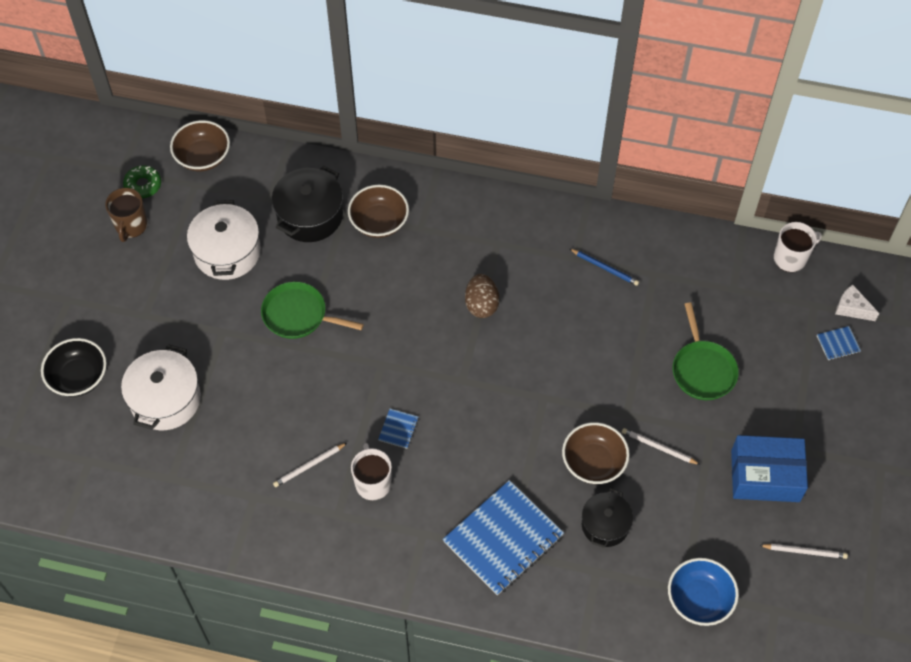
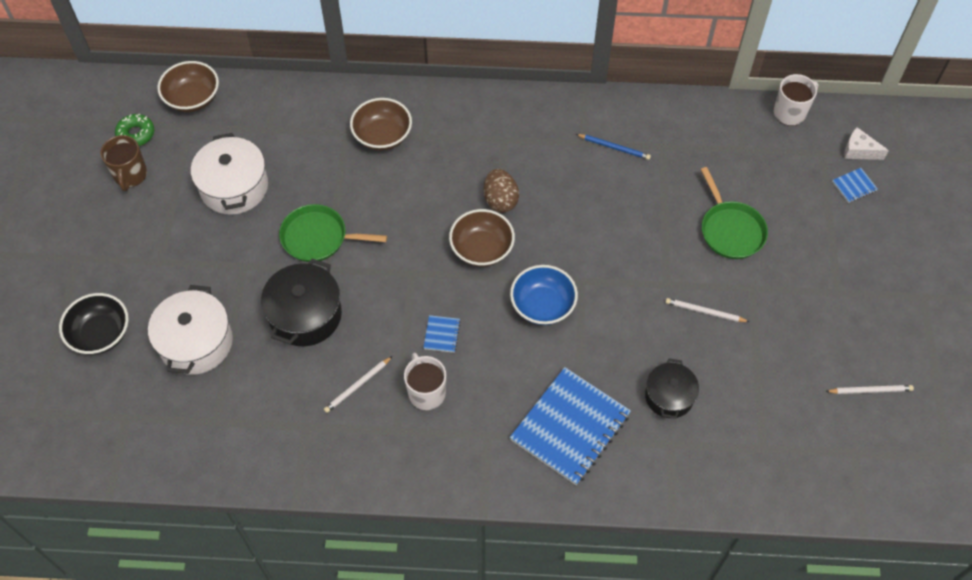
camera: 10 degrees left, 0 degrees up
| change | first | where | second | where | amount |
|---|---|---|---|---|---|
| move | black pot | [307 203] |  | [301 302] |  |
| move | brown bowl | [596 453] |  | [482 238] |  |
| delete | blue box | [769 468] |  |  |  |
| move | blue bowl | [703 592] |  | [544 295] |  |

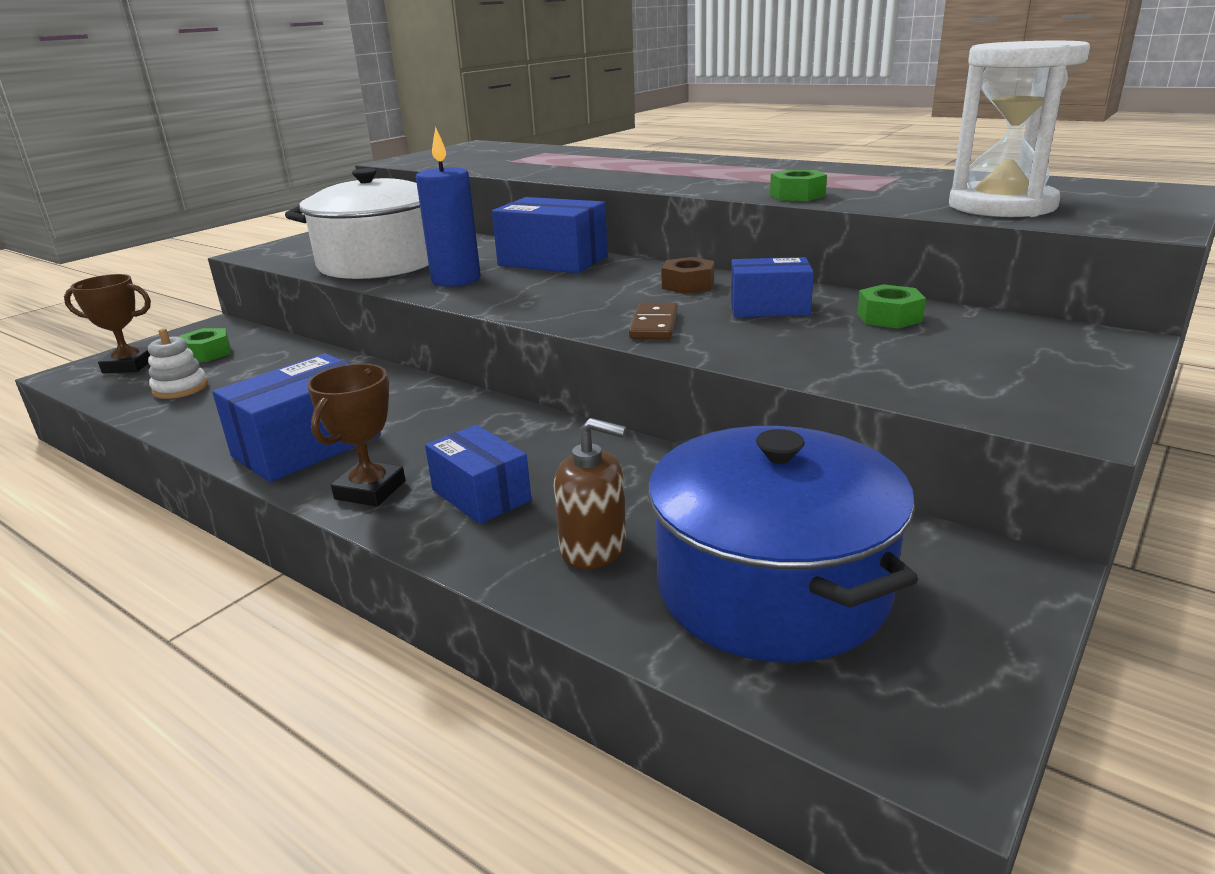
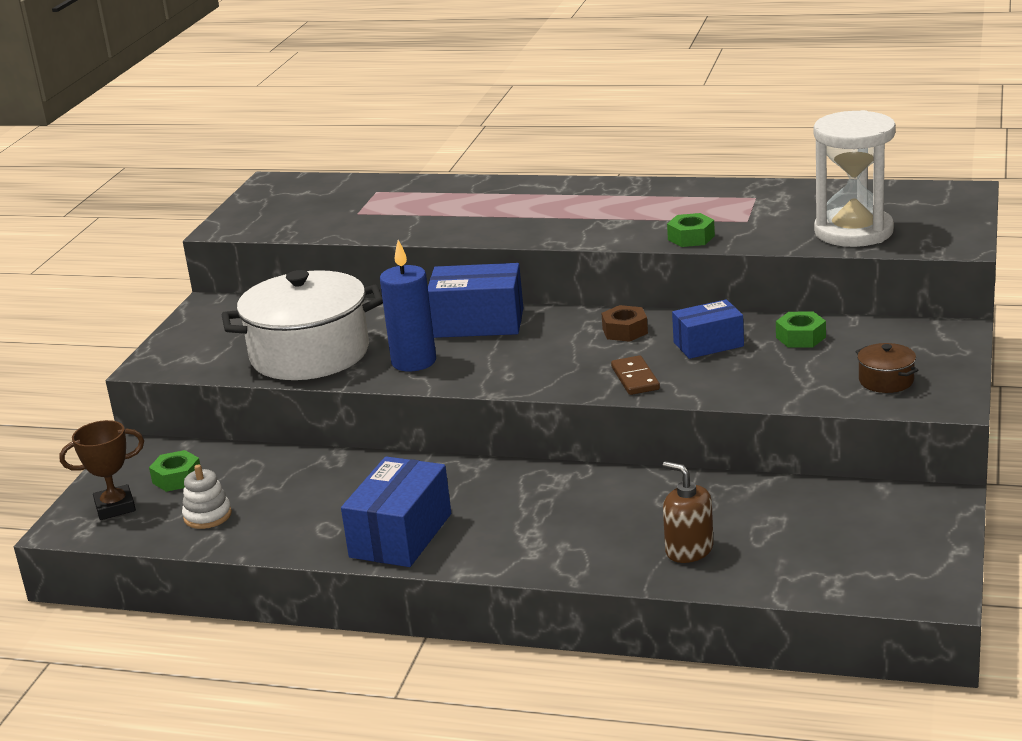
camera: 20 degrees left, 0 degrees up
| change | first | where | second | where | amount |
|---|---|---|---|---|---|
| delete | brown trophy | [356 435] |  |  |  |
| rotate | brown soap dispenser | [590 493] |  | [688 512] | 135 degrees counterclockwise |
| delete | blue box | [478 474] |  |  |  |
| delete | blue pot | [783 544] |  |  |  |
| insert |  |  | brown pot | [886 368] |  |

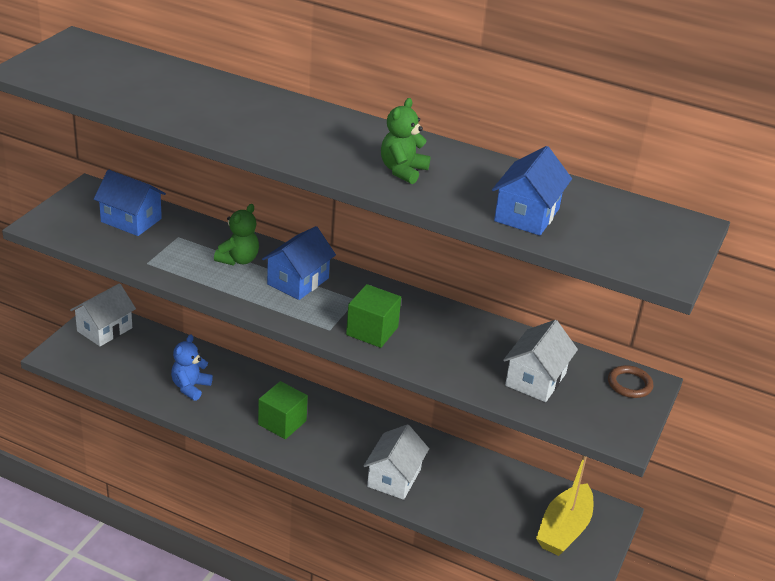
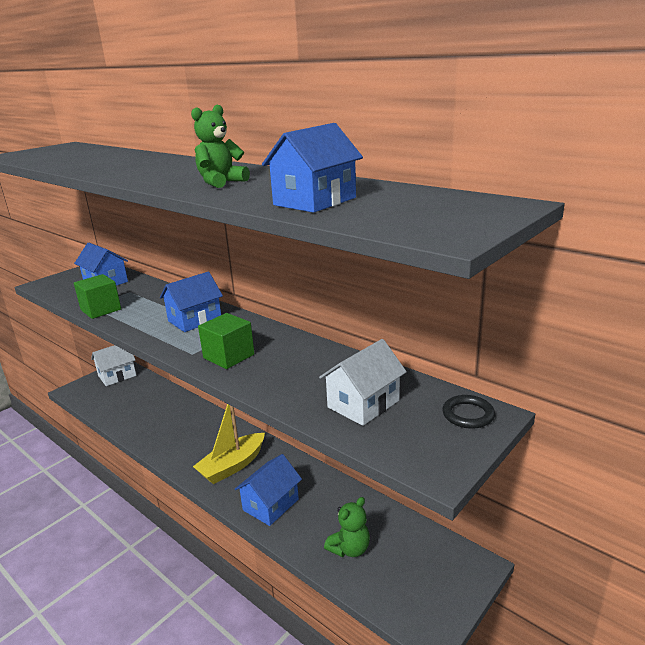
camera: 20 degrees right, 10 degrees down
| change | first | where | second | where | amount |
|---|---|---|---|---|---|
| move | green teddy bear | [236 235] |  | [347 527] |  |
| delete | blue teddy bear | [192 367] |  |  |  |
| recolor | brown ring | [630 381] | black ring | [468 412] |  |
| move | green cube | [283 410] |  | [97 296] |  |
| recolor | white house | [396 462] | blue house | [268 490] |  |
| move | yellow boat | [564 506] |  | [229 444] |  |

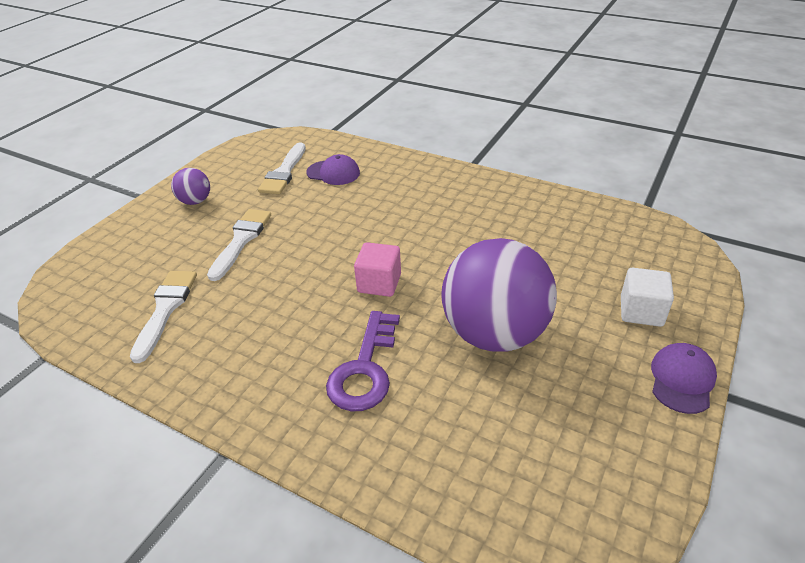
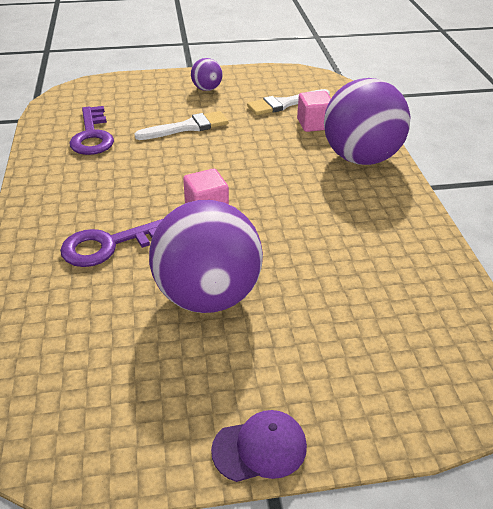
camera: 50 degrees right, 0 degrees up
| change | first | where | second | where | amount |
|---|---|---|---|---|---|
| replace | purple cap | [333 169] | pink cube | [314 111] |  |
| delete | white cube | [647 297] |  |  |  |
| replace | white brush | [163 317] | purple key | [91 130] |  |
| insert |  |  | purple ball | [367 121] |  |

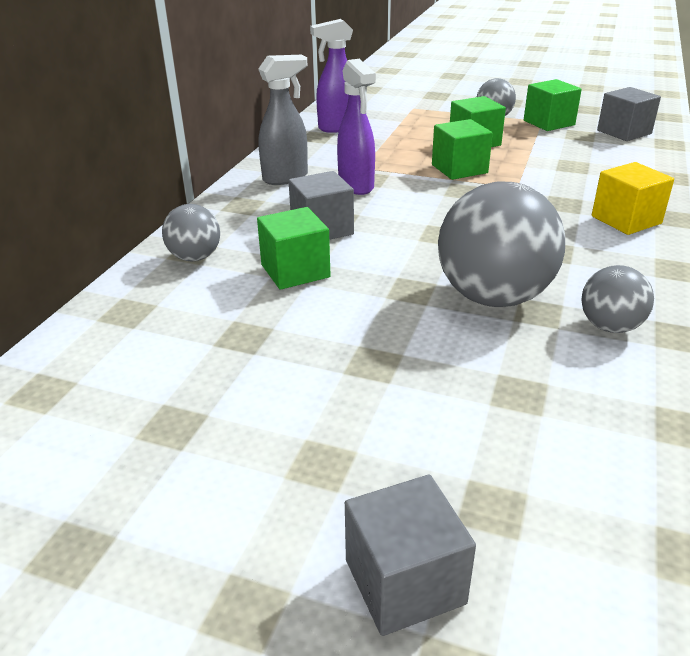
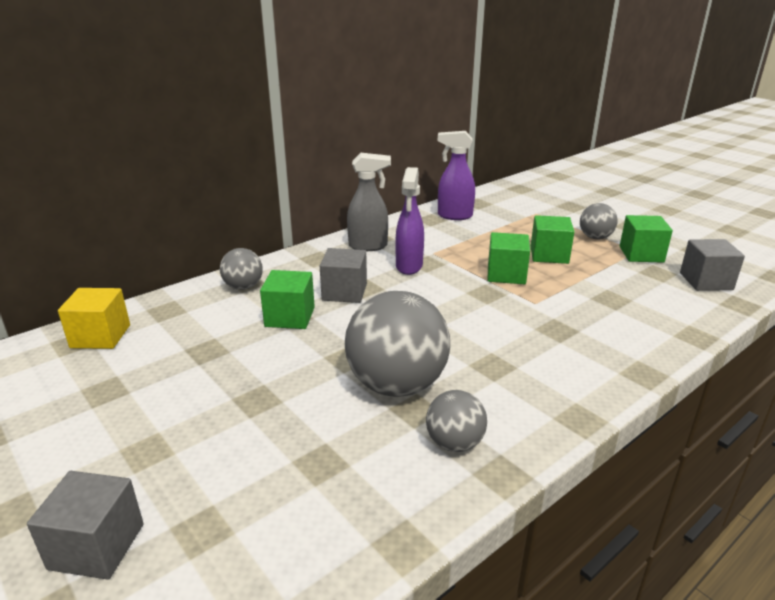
camera: 30 degrees right, 5 degrees down
| change | first | where | second | where | amount |
|---|---|---|---|---|---|
| move | yellow cube | [633 198] |  | [94 318] |  |

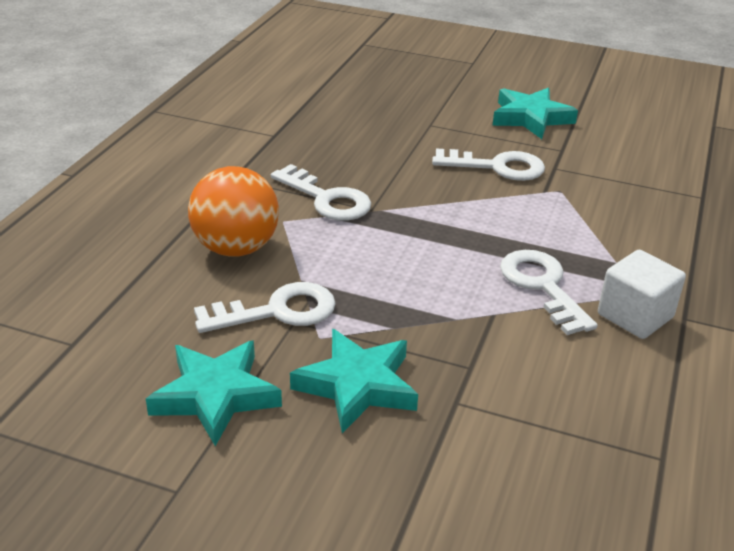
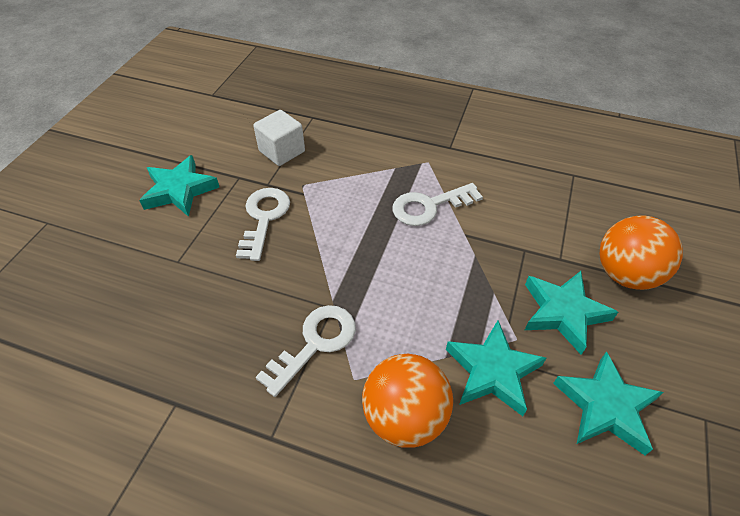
camera: 90 degrees left, 15 degrees up
| change | first | where | second | where | amount |
|---|---|---|---|---|---|
| move | white cube | [642 294] |  | [279 138] |  |
| replace | white key | [265 307] | turquoise star | [496 368] |  |
| insert |  |  | orange ball | [641 253] |  |

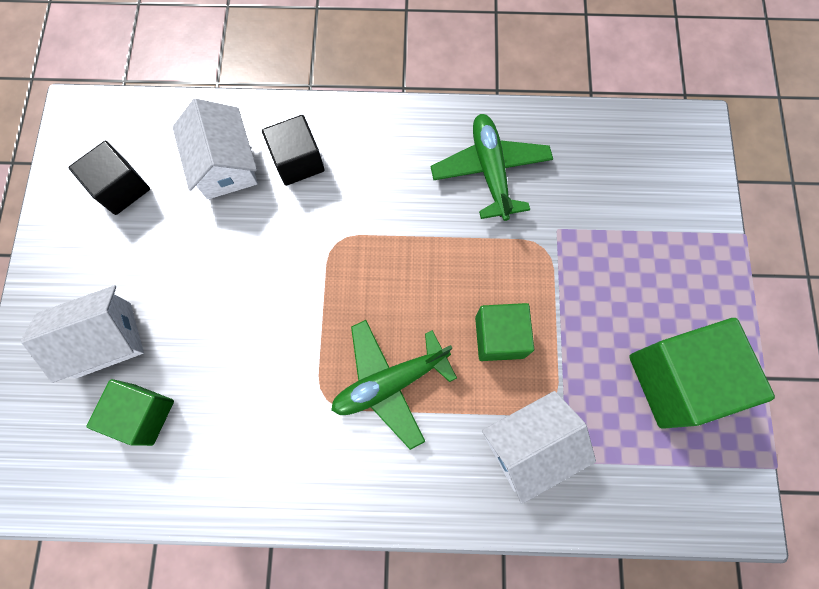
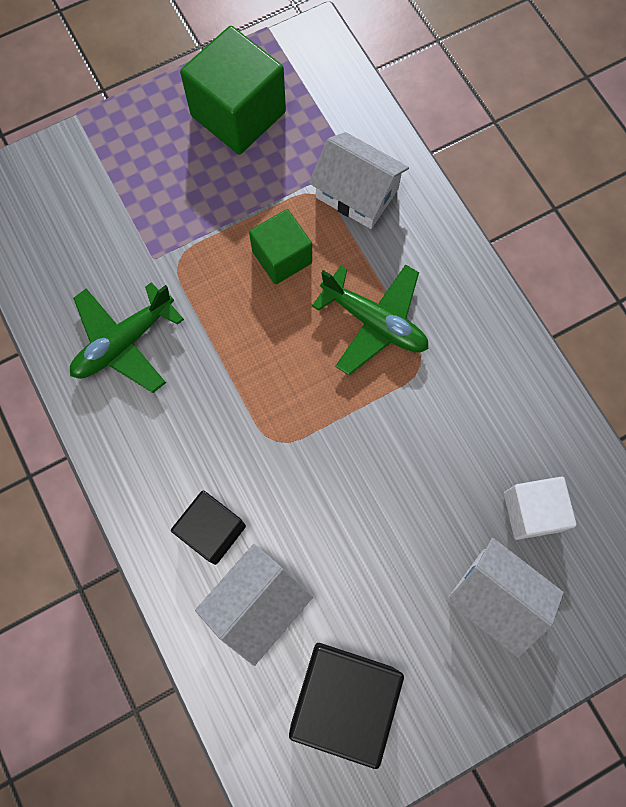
camera: 120 degrees left, 0 degrees up
| change | first | where | second | where | amount |
|---|---|---|---|---|---|
| resize | black cube | [109 178] |  | [346 706] | x1.64 |
| recolor | green cube | [130 412] | white cube | [540 508] |  |

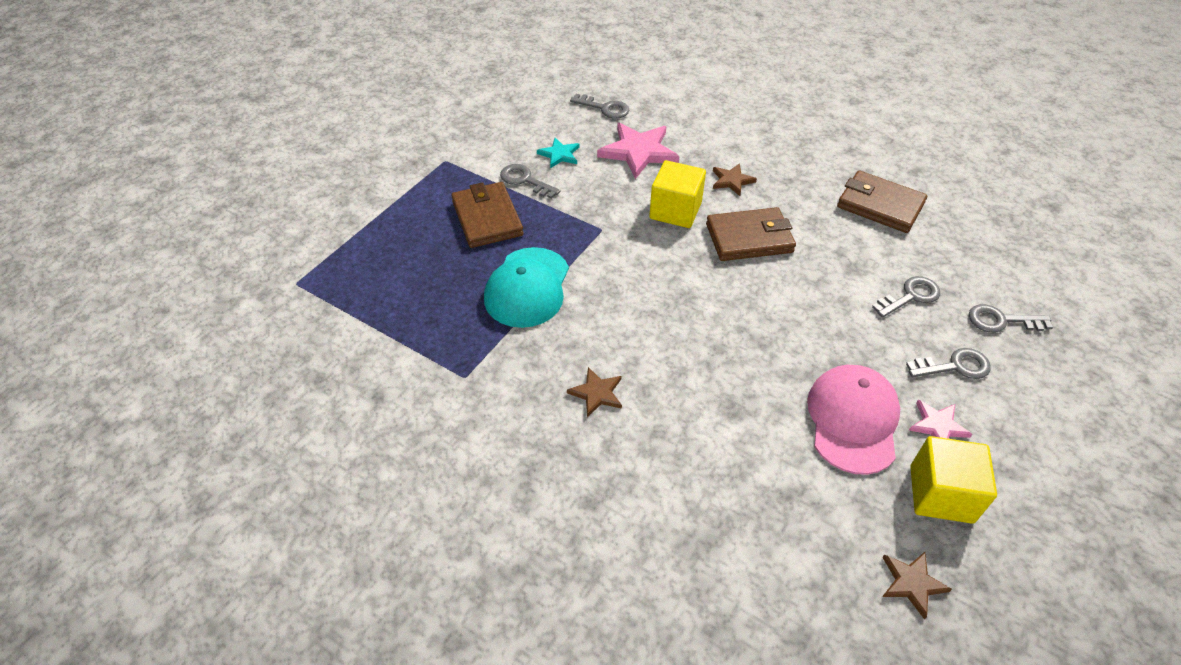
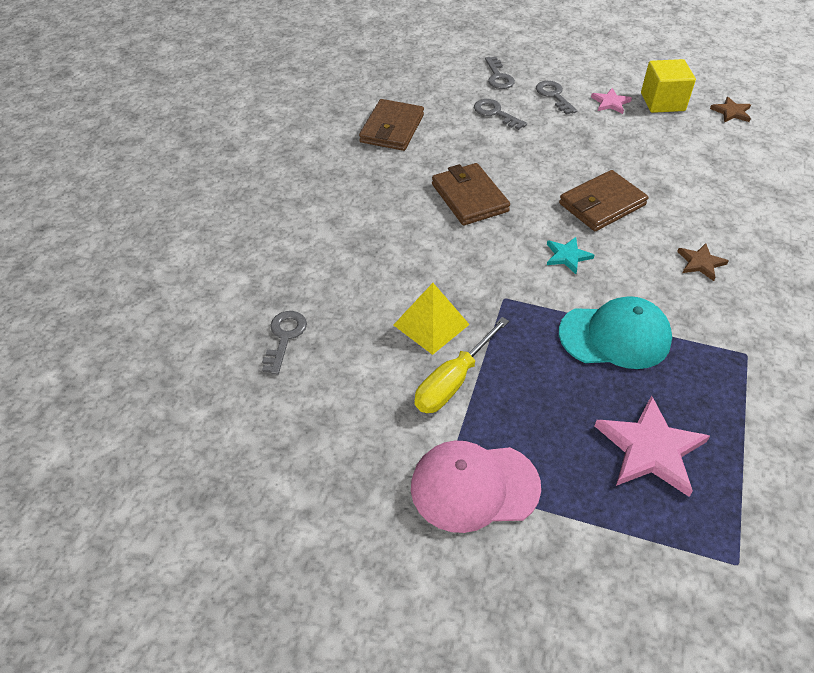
camera: 105 degrees left, 0 degrees up
| change | first | where | second | where | amount |
|---|---|---|---|---|---|
| move | pink star | [638 151] |  | [652 446] |  |
| move | turquoise star | [558 153] |  | [570 255] |  |
| delete | yellow cube | [677 194] |  |  |  |
| delete | brown star | [735 179] |  |  |  |
| replace | grey key | [530 181] | yellow screwdriver | [461 365] |  |
| move | brown wallet | [487 215] |  | [603 200] |  |
| move | pink cap | [853 420] |  | [476 486] |  |
| insert |  |  | yellow pyramid | [431 319] |  |

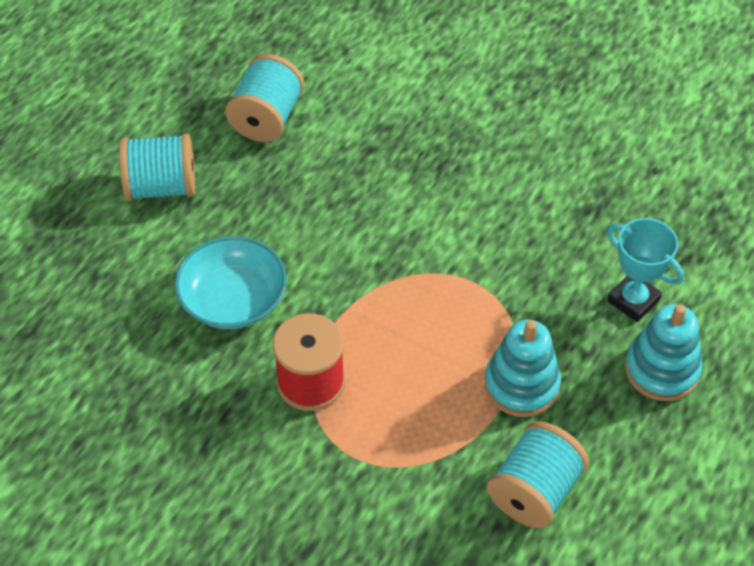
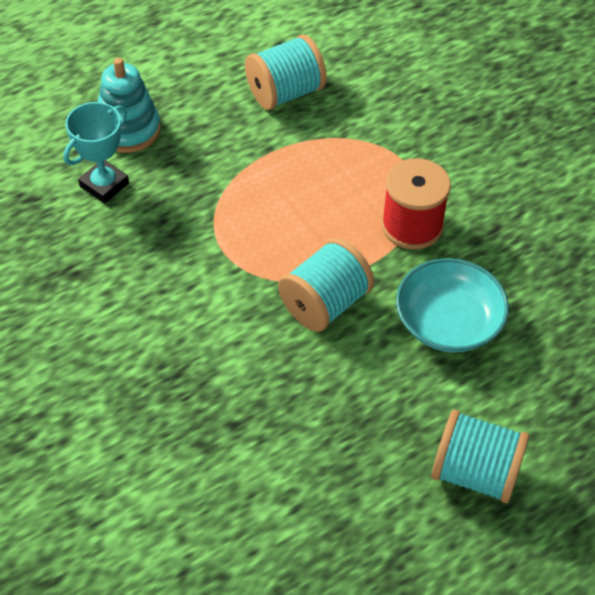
camera: 155 degrees left, 0 degrees up
| change | first | where | second | where | amount |
|---|---|---|---|---|---|
| move | turquoise spool | [264 98] |  | [326 285] |  |
| rotate | turquoise trophy | [645 270] |  | [96 152] | 60 degrees clockwise |
| delete | turquoise stacking toy | [522 368] |  |  |  |

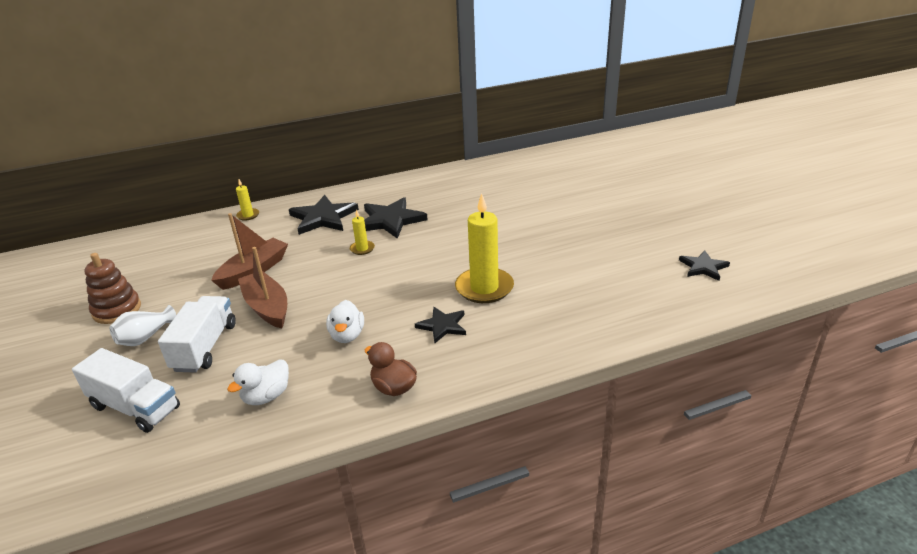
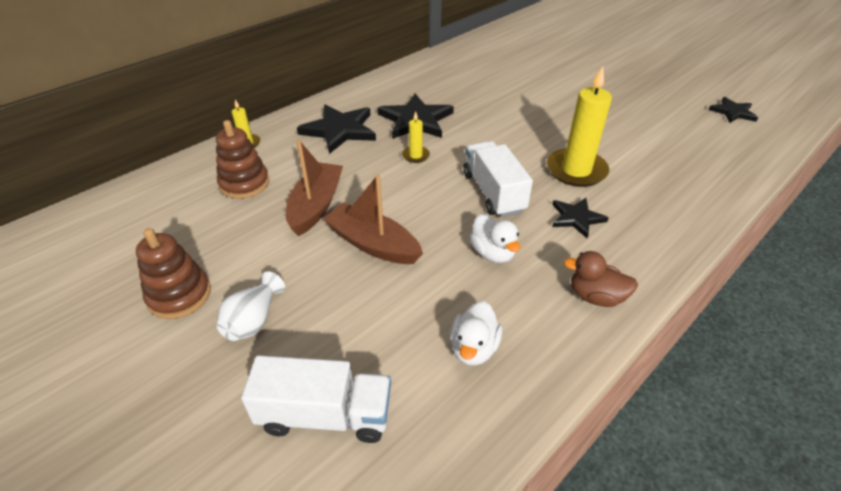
camera: 25 degrees left, 10 degrees up
| change | first | where | second | where | amount |
|---|---|---|---|---|---|
| move | white truck | [197 334] |  | [498 179] |  |
| insert |  |  | brown stacking toy | [242 159] |  |

